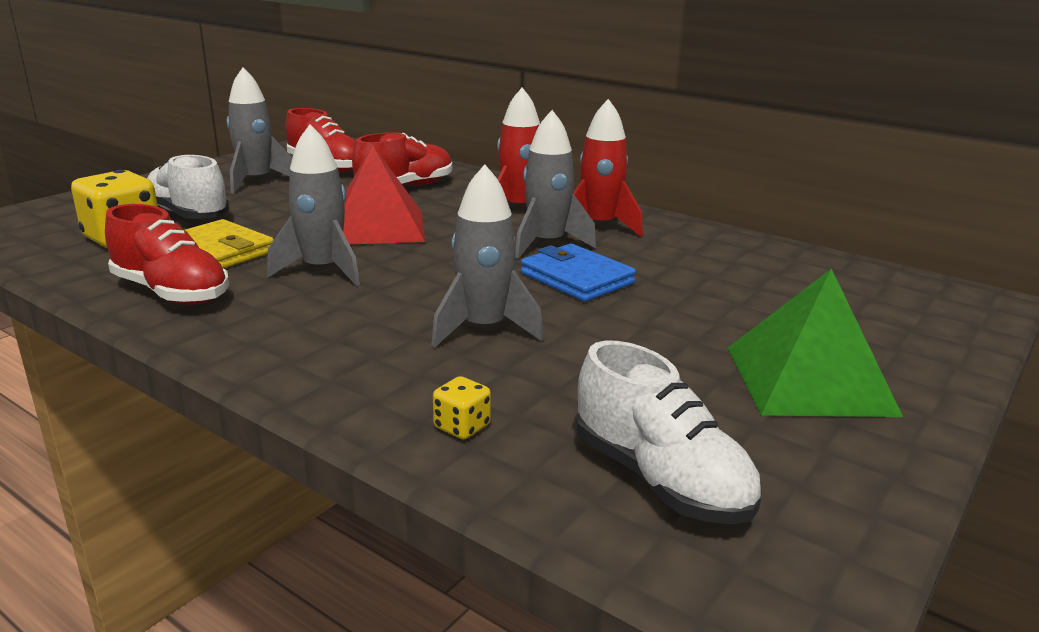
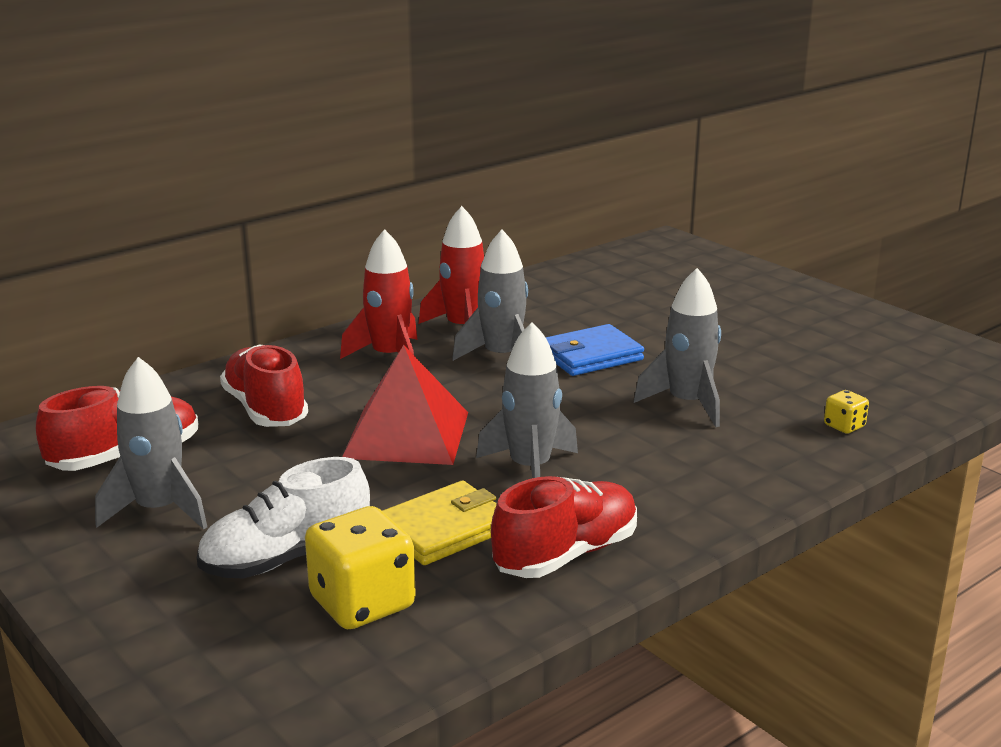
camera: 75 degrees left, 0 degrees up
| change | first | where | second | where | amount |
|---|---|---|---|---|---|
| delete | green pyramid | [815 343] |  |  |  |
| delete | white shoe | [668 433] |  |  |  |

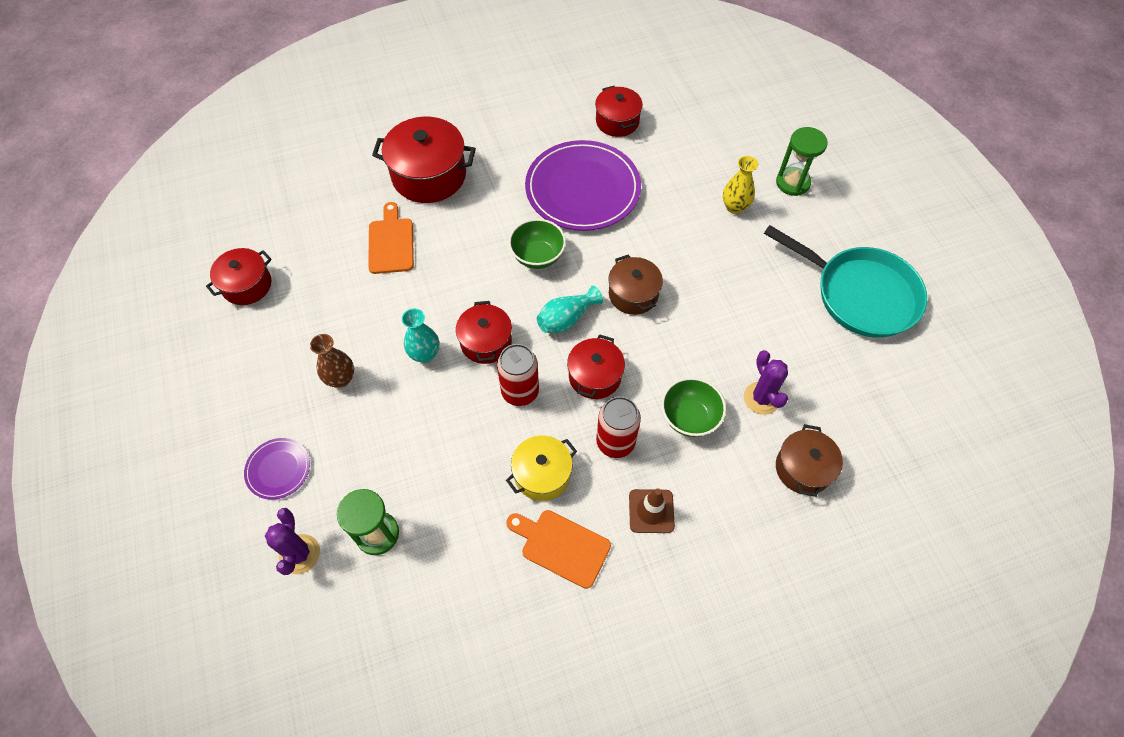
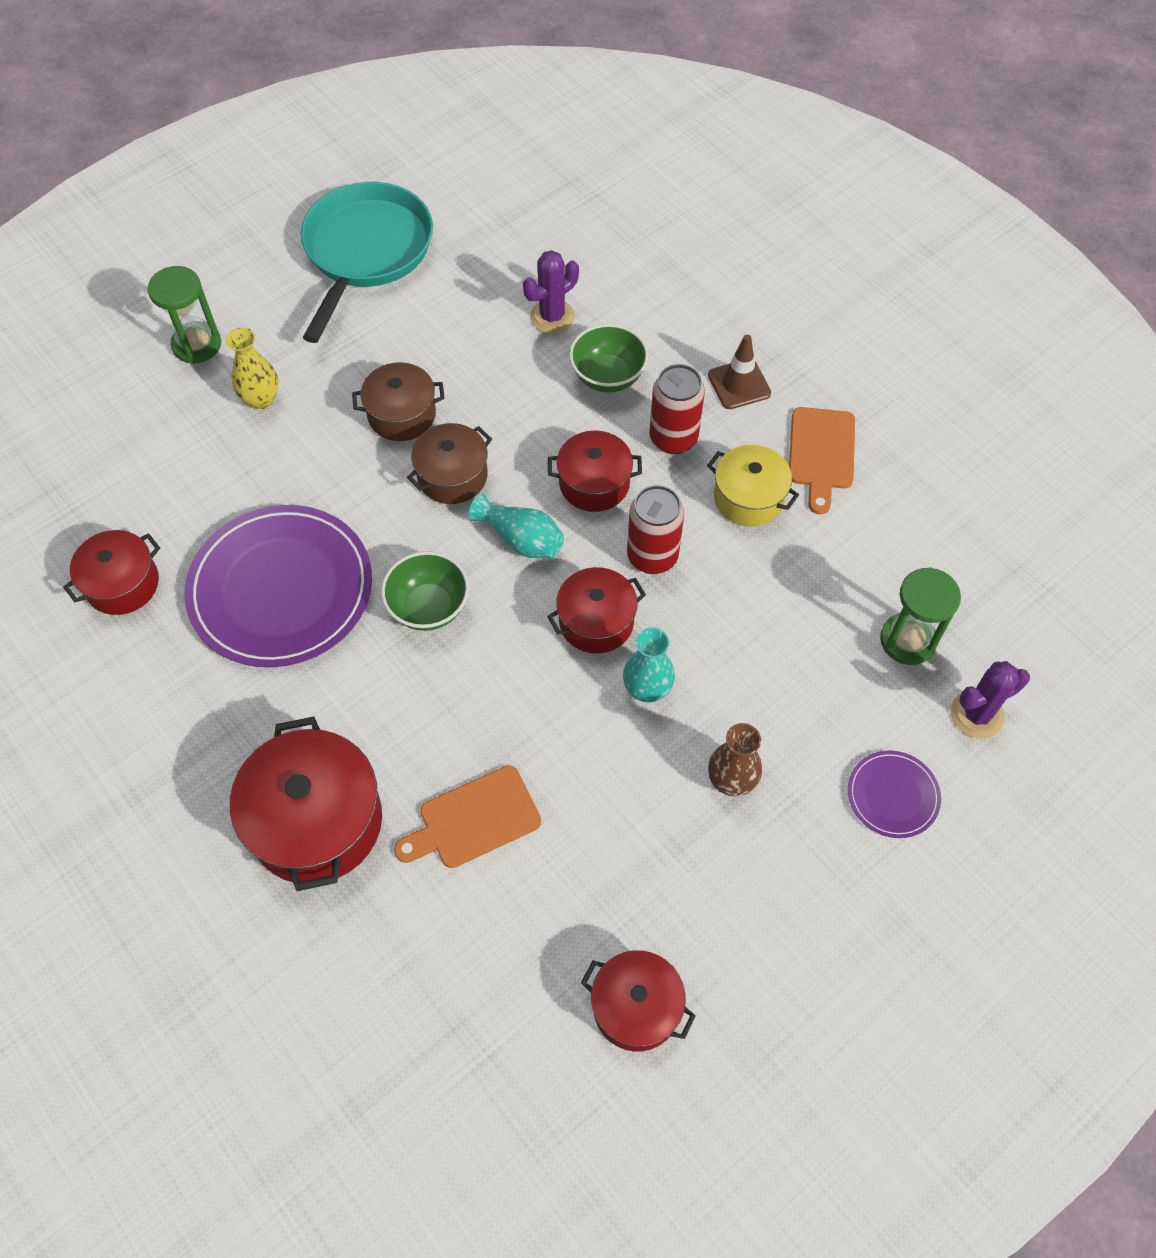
camera: 110 degrees left, 0 degrees up
| change | first | where | second | where | amount |
|---|---|---|---|---|---|
| move | brown pot | [809 460] |  | [398 401] |  |

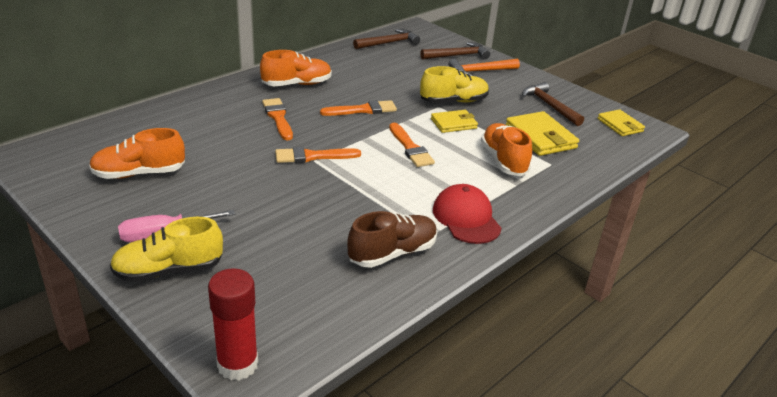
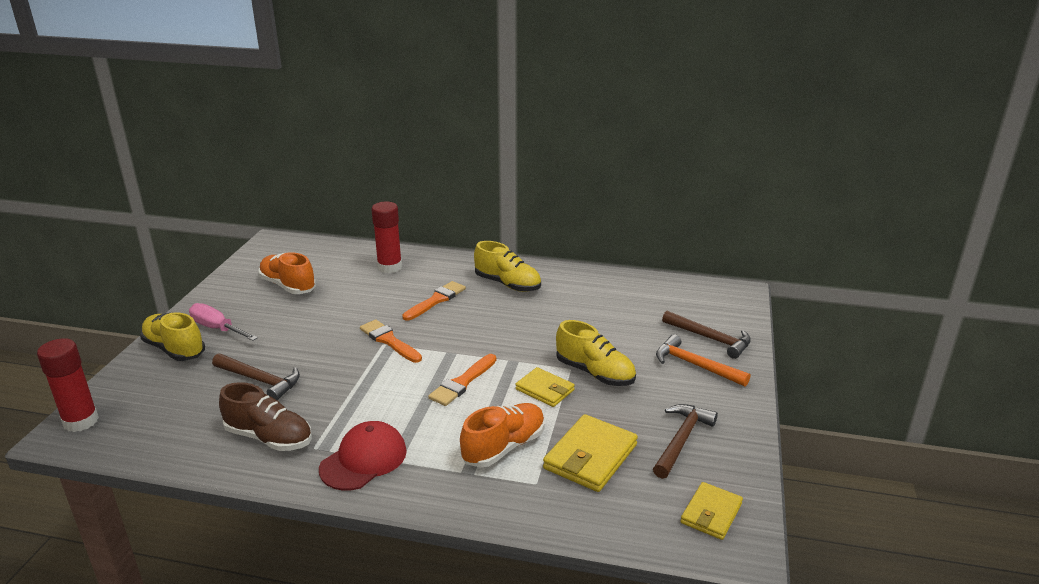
camera: 60 degrees right, 5 degrees down
| change | first | where | second | where | amount |
|---|---|---|---|---|---|
| move | brown hammer | [386 39] |  | [256 376] |  |
| recolor | orange shoe | [296 68] | yellow shoe | [507 266] |  |
| delete | orange brush | [358 108] |  |  |  |
| insert |  |  | red glue stick | [386 237] |  |

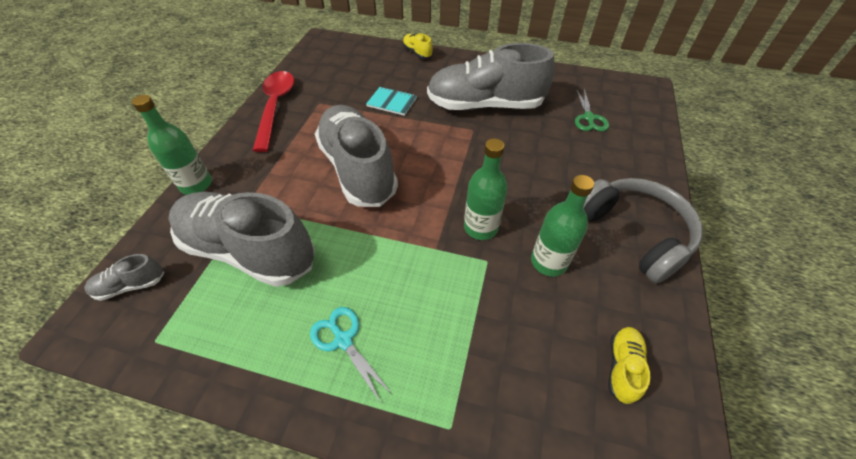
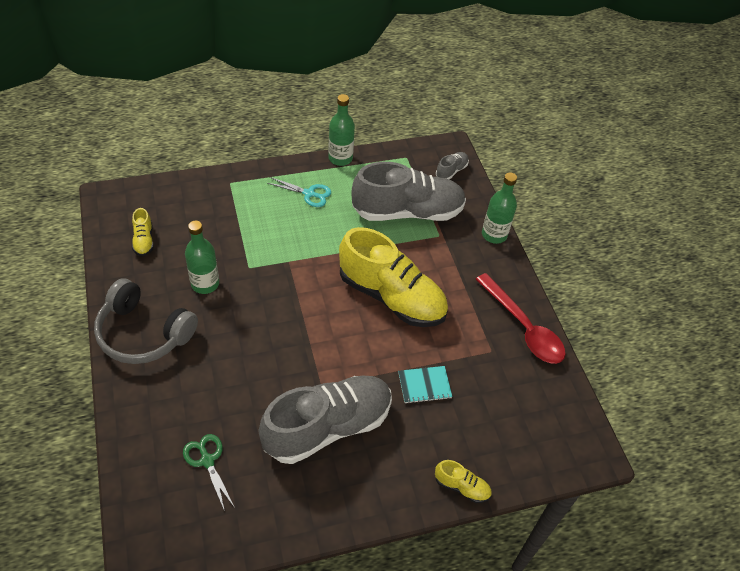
camera: 145 degrees right, 0 degrees up
| change | first | where | second | where | amount |
|---|---|---|---|---|---|
| recolor | grey shoe | [356 156] | yellow shoe | [393 277] |  |
| move | green bottle | [485 189] |  | [341 130] |  |

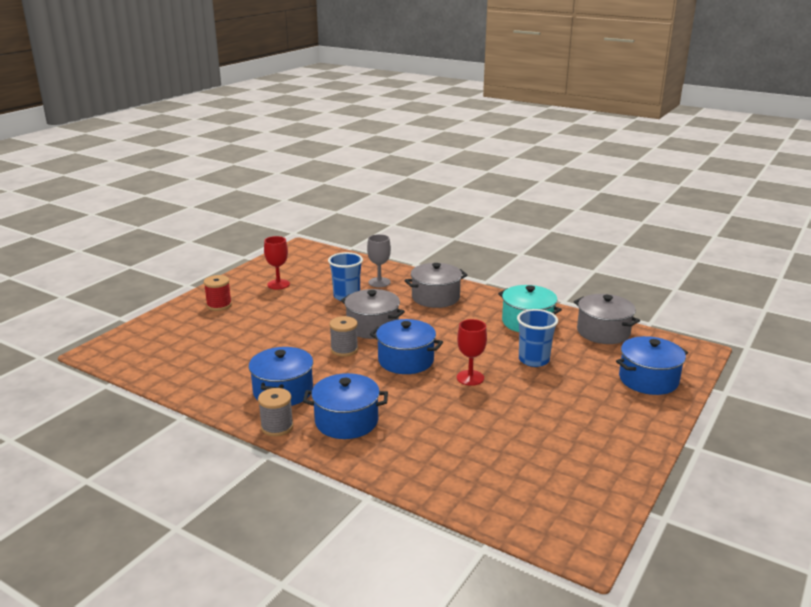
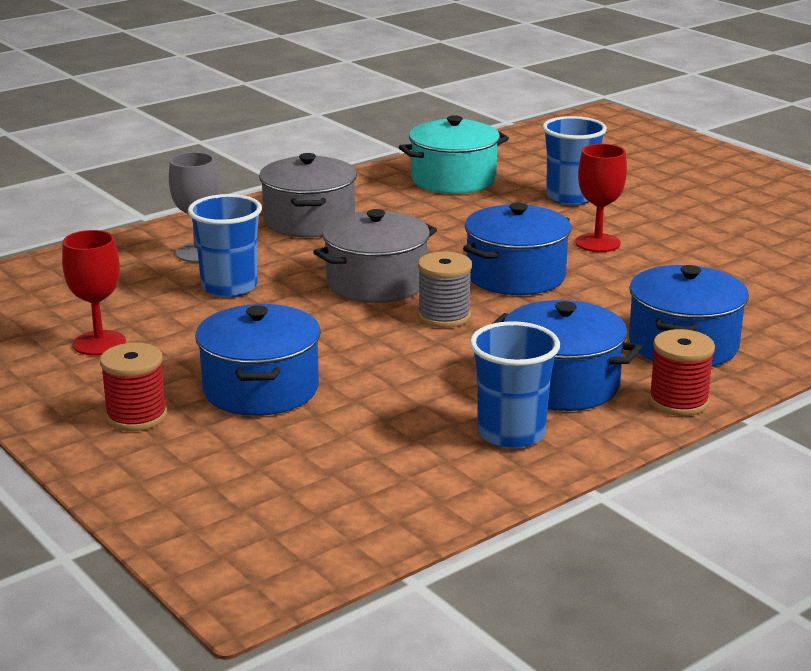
camera: 70 degrees left, 0 degrees up
| change | first | where | second | where | amount |
|---|---|---|---|---|---|
| delete | grey pot | [607 319] |  |  |  |
| move | blue pot | [652 365] |  | [258 360] |  |
| recolor | grey spool | [276 412] | red spool | [682 372] |  |
| insert |  |  | blue cup | [515 385] |  |

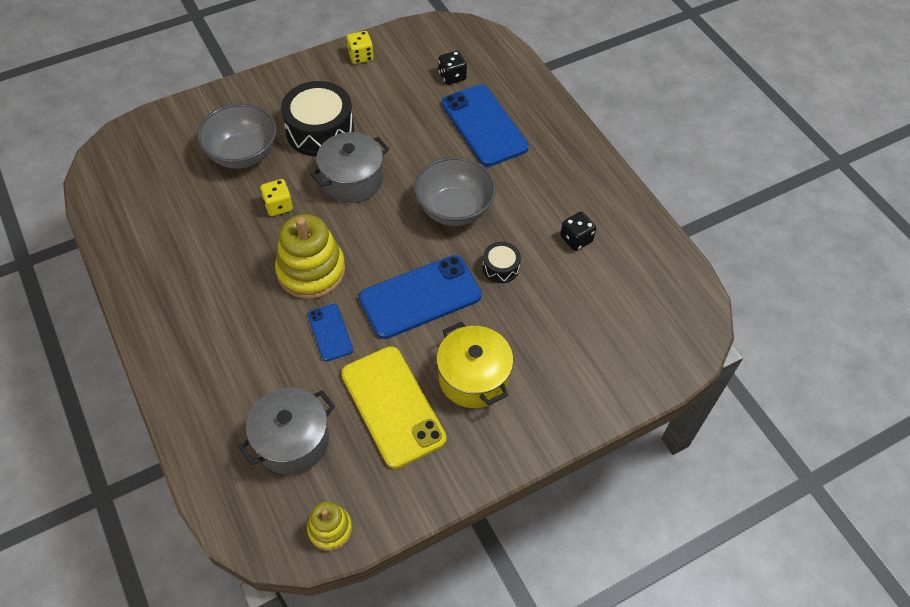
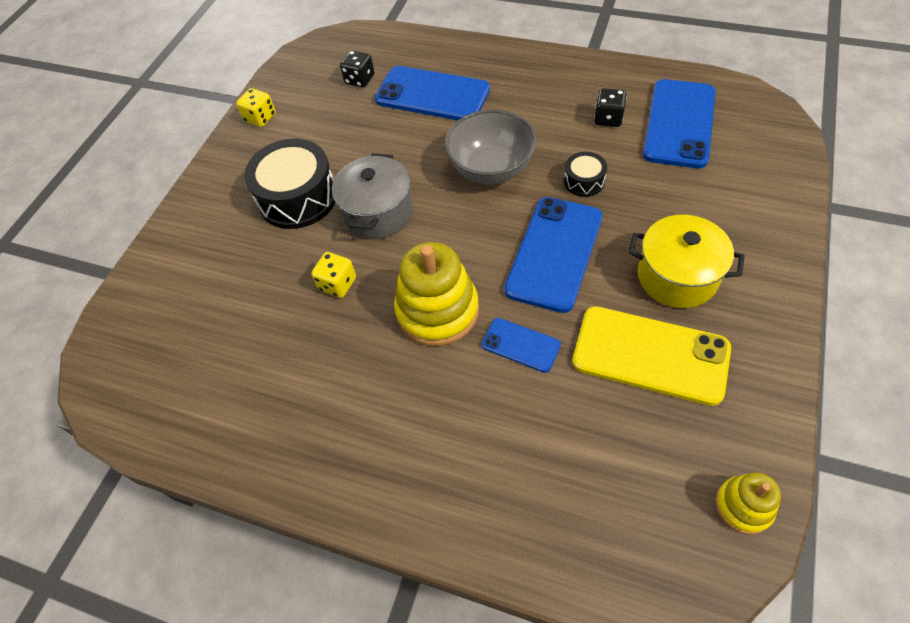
camera: 35 degrees left, 0 degrees up
| change | first | where | second | where | amount |
|---|---|---|---|---|---|
| delete | grey bowl | [236 136] |  |  |  |
| delete | grey pot | [287 430] |  |  |  |
| insert |  |  | blue phone | [679 123] |  |

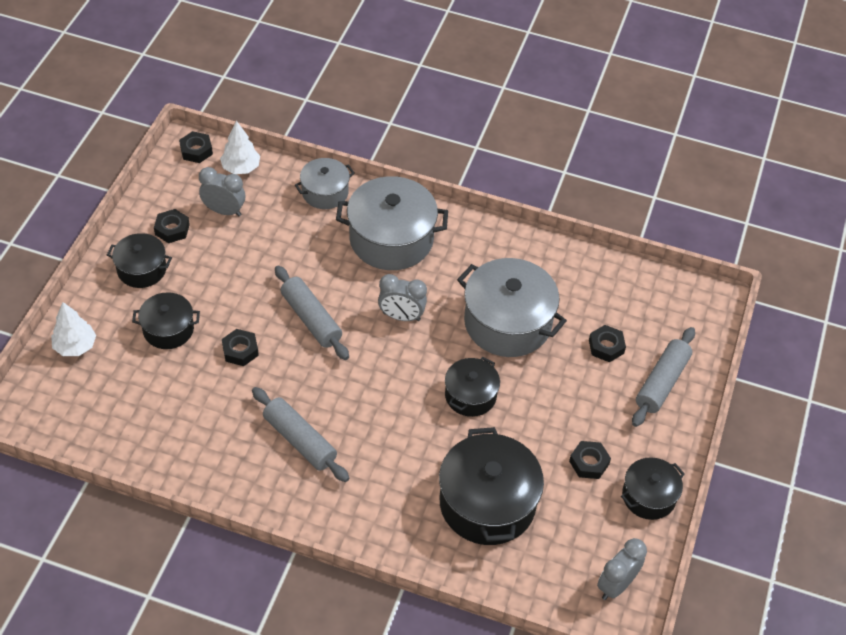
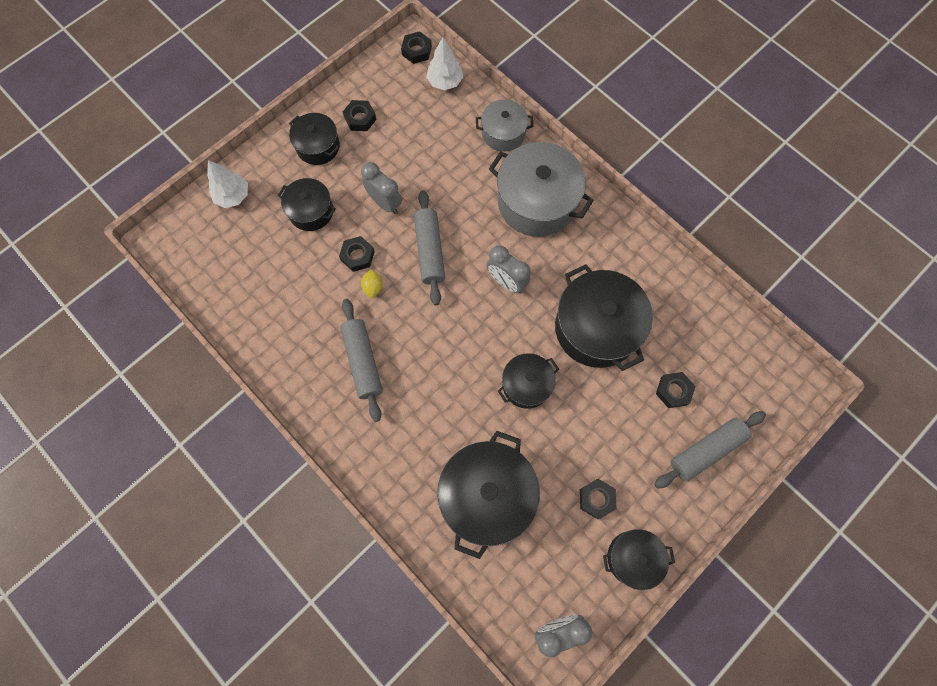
camera: 30 degrees right, 20 degrees up
| change | first | where | second | where | amount |
|---|---|---|---|---|---|
| move | grey clock | [222 191] |  | [381 188] |  |
| recolor | grey pot | [512 307] | black pot | [604 317] |  |
| insert |  |  | yellow lemon | [371 283] |  |

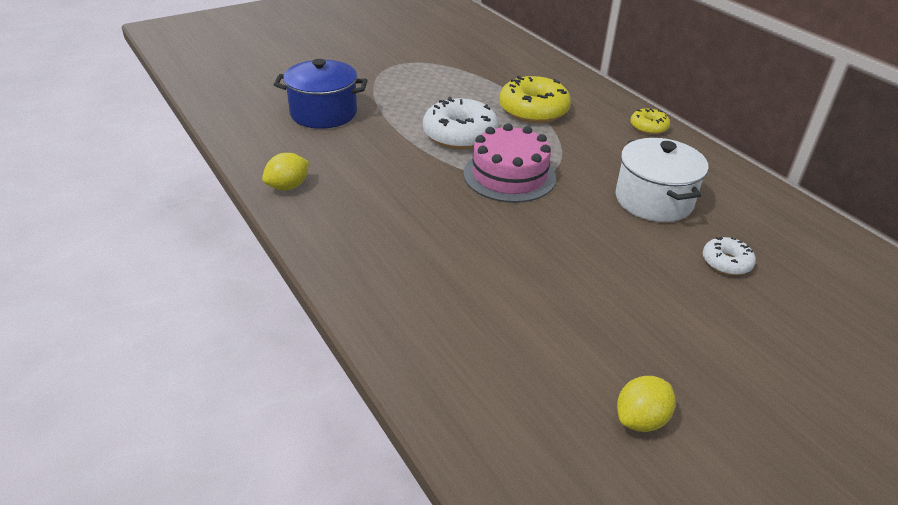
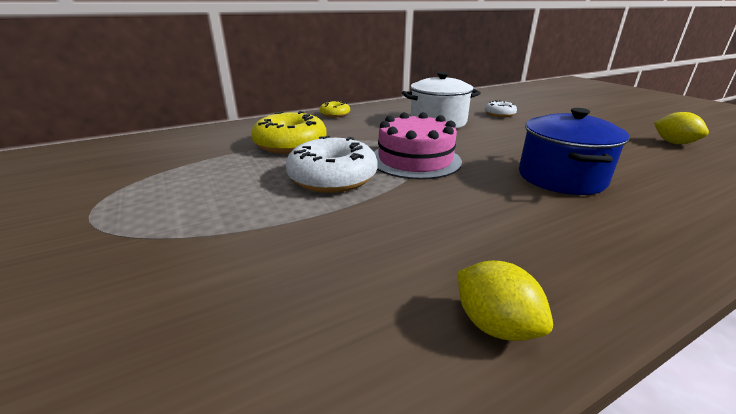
camera: 85 degrees left, 10 degrees down
| change | first | where | second | where | amount |
|---|---|---|---|---|---|
| move | blue pot | [320 94] |  | [574 151] |  |

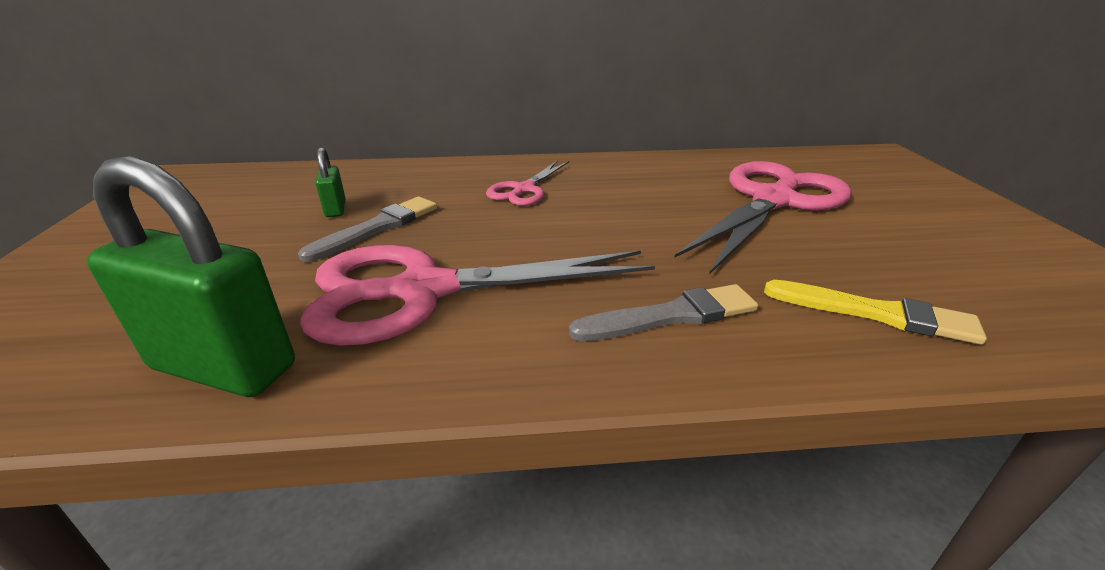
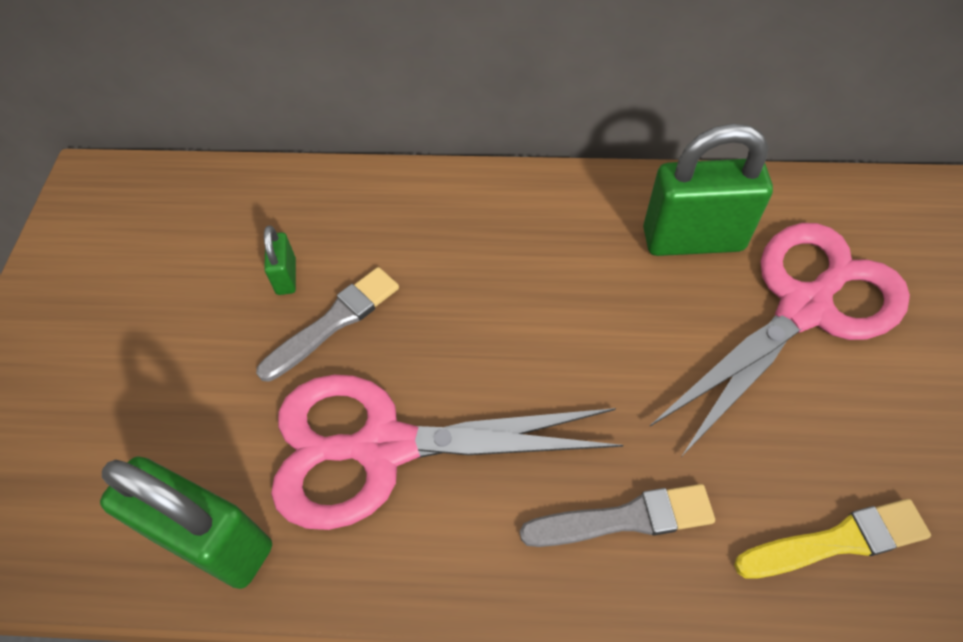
camera: 10 degrees right, 25 degrees up
| change | first | where | second | where | amount |
|---|---|---|---|---|---|
| delete | pink scissors | [527 183] |  |  |  |
| rotate | yellow brush | [875 312] |  | [832 539] | 45 degrees counterclockwise |
| insert |  |  | green padlock | [708 189] |  |

